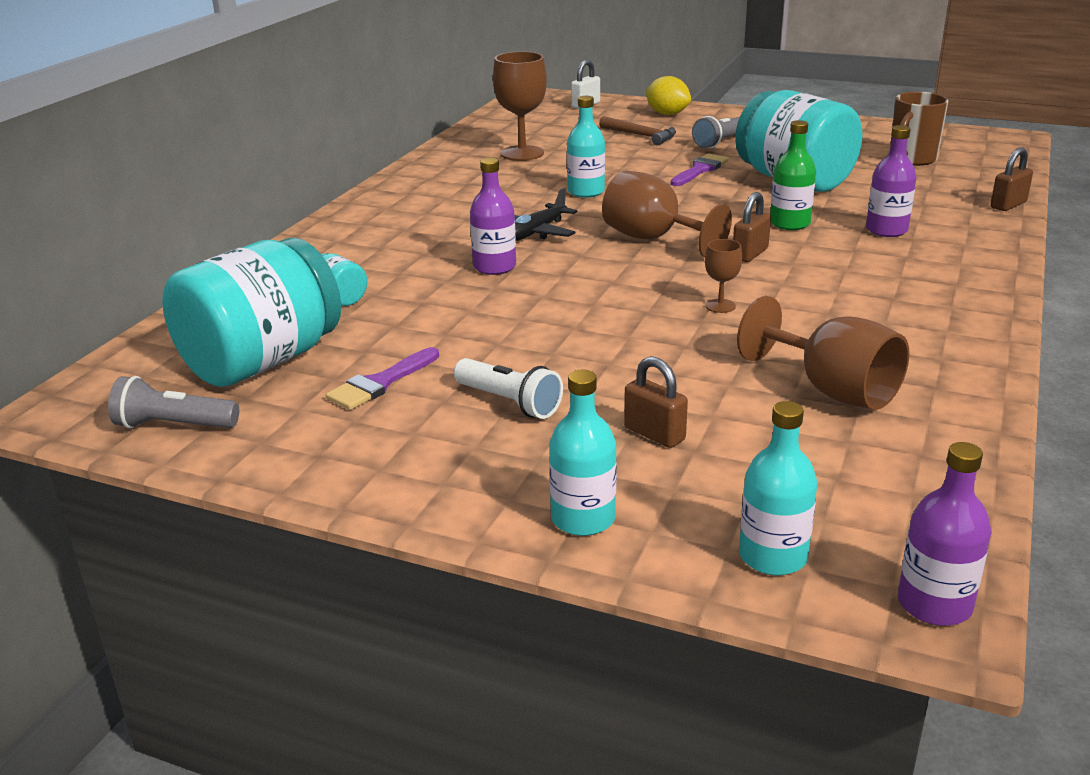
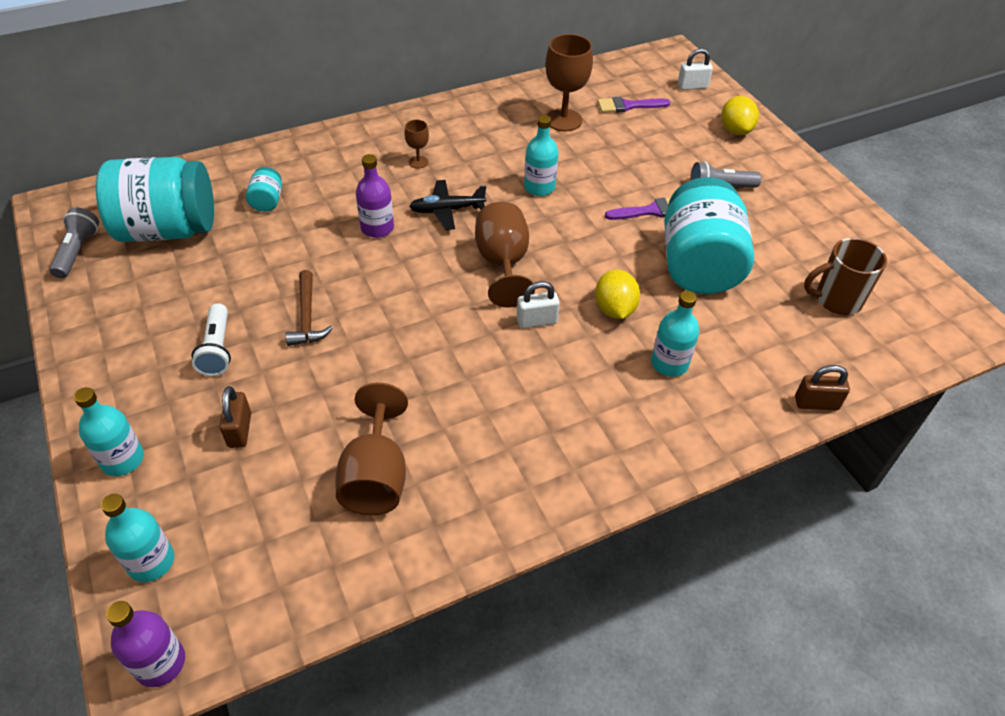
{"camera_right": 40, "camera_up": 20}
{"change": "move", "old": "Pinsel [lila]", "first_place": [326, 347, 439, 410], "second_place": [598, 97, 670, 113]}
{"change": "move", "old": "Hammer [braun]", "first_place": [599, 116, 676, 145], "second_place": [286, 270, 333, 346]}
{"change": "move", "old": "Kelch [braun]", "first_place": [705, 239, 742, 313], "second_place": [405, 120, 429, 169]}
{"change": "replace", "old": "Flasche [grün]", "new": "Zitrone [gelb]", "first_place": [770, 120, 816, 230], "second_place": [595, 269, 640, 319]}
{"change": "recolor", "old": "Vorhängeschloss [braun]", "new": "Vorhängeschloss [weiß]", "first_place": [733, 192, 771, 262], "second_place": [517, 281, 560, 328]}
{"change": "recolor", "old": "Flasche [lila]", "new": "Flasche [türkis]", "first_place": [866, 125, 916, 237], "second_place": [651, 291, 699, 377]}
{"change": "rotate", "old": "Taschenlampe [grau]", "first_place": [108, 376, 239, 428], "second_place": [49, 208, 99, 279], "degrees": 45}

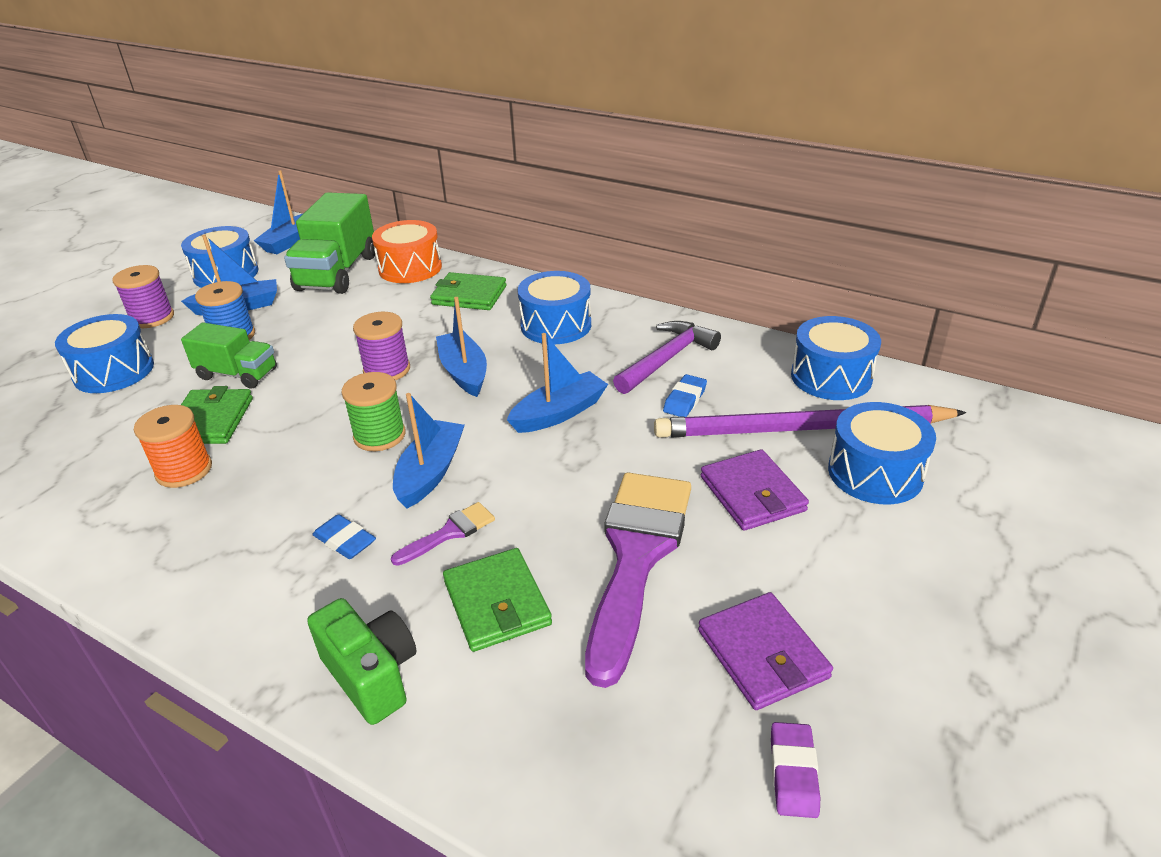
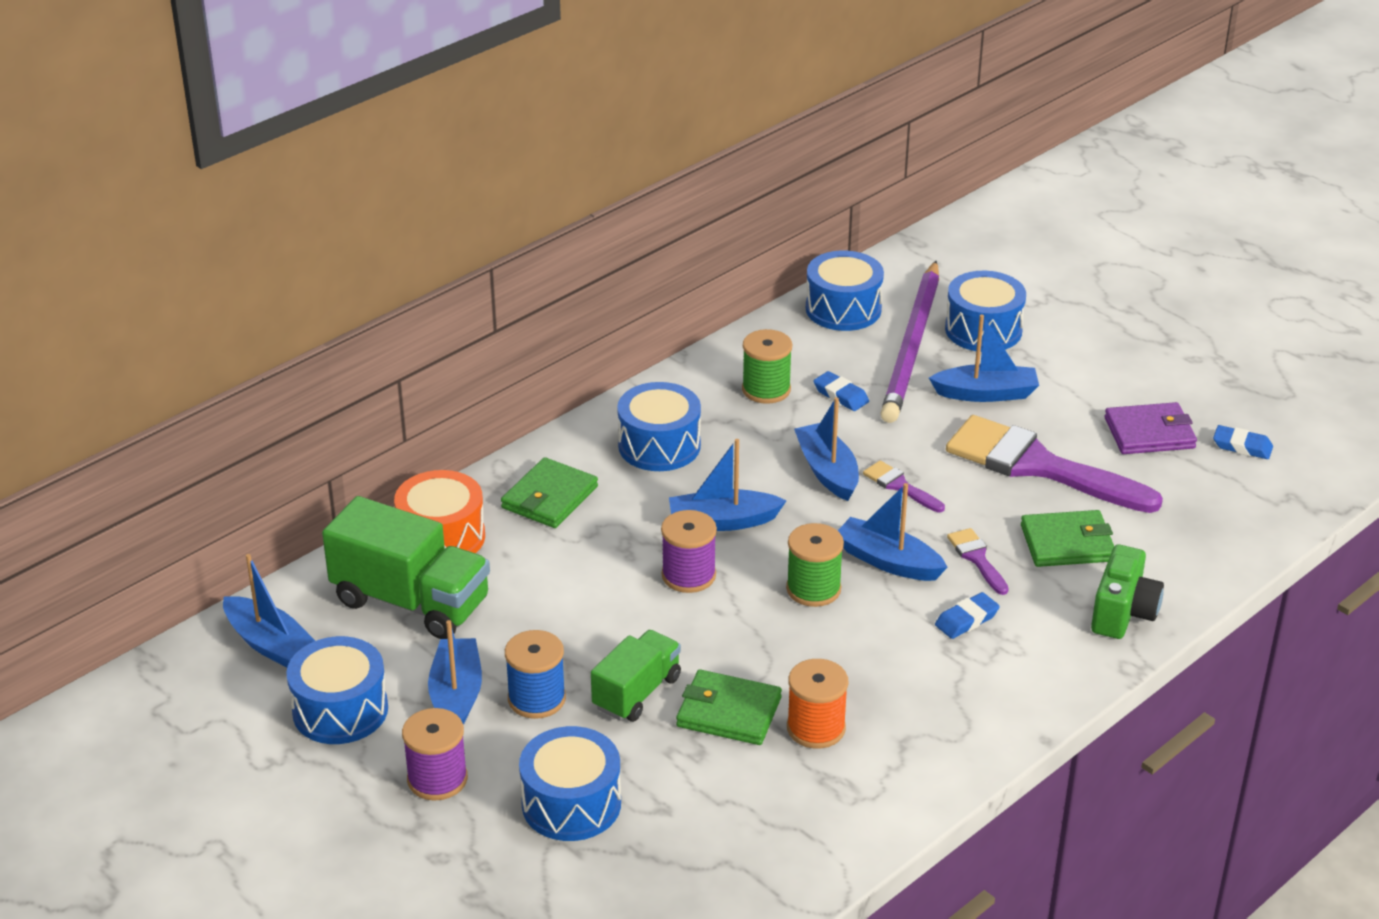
{"camera_right": -75, "camera_up": 0}
{"change": "insert", "new": "Pinsel [lila]", "second_place": [863, 461, 945, 512]}
{"change": "replace", "old": "Hammer [lila]", "new": "Garnrolle [grün]", "first_place": [613, 321, 721, 394], "second_place": [742, 329, 792, 404]}
{"change": "replace", "old": "Geldbörse [lila]", "new": "Boot [blau]", "first_place": [701, 449, 809, 531], "second_place": [929, 314, 1039, 402]}
{"change": "recolor", "old": "Radiergummi [lila]", "new": "Radiergummi [blau]", "first_place": [771, 722, 820, 818], "second_place": [1213, 425, 1273, 459]}
{"change": "rotate", "old": "Kamera [grün]", "first_place": [307, 598, 416, 725], "second_place": [1091, 545, 1164, 639], "degrees": 135}

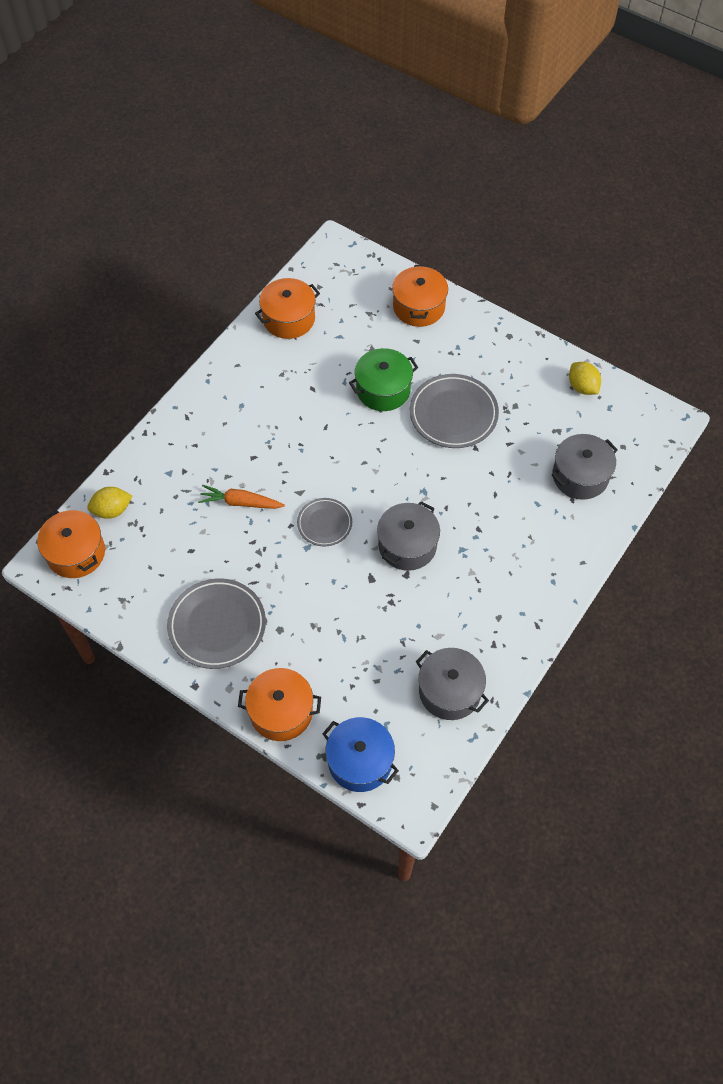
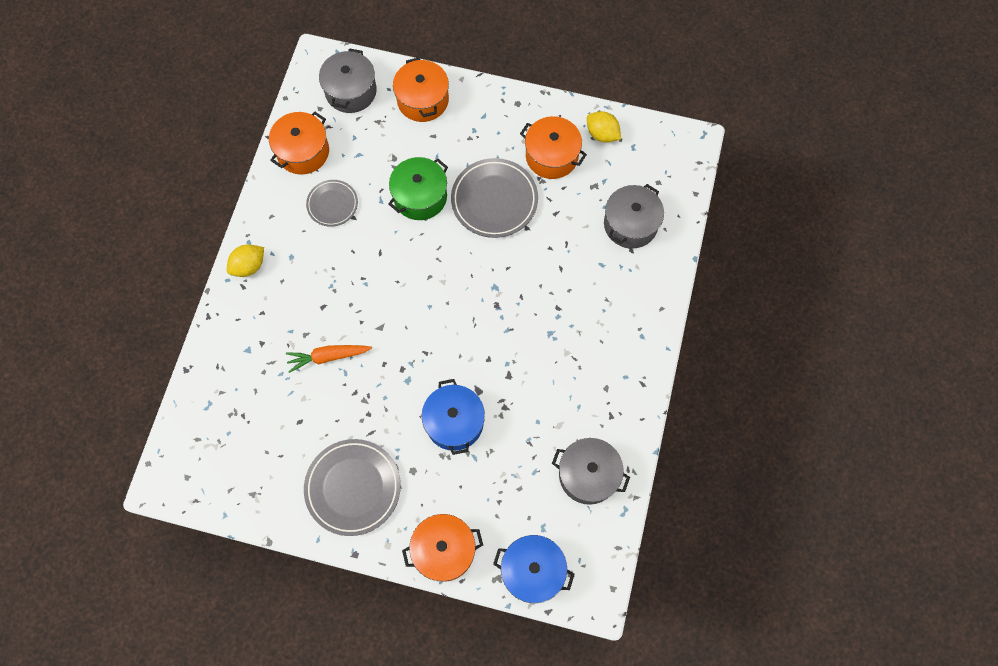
{"camera_right": -20, "camera_up": 10}
{"change": "insert", "new": "Kochtopf [blau]", "second_place": [422, 379, 485, 455]}
{"change": "move", "old": "Kochtopf [orange]", "first_place": [37, 510, 105, 578], "second_place": [520, 116, 587, 179]}
{"change": "move", "old": "Zitrone [gelb]", "first_place": [87, 487, 132, 519], "second_place": [227, 244, 264, 277]}
{"change": "move", "old": "Teller [grau]", "first_place": [297, 498, 352, 547], "second_place": [306, 180, 358, 227]}
{"change": "move", "old": "Kochtopf [grau]", "first_place": [377, 501, 440, 571], "second_place": [319, 48, 377, 113]}

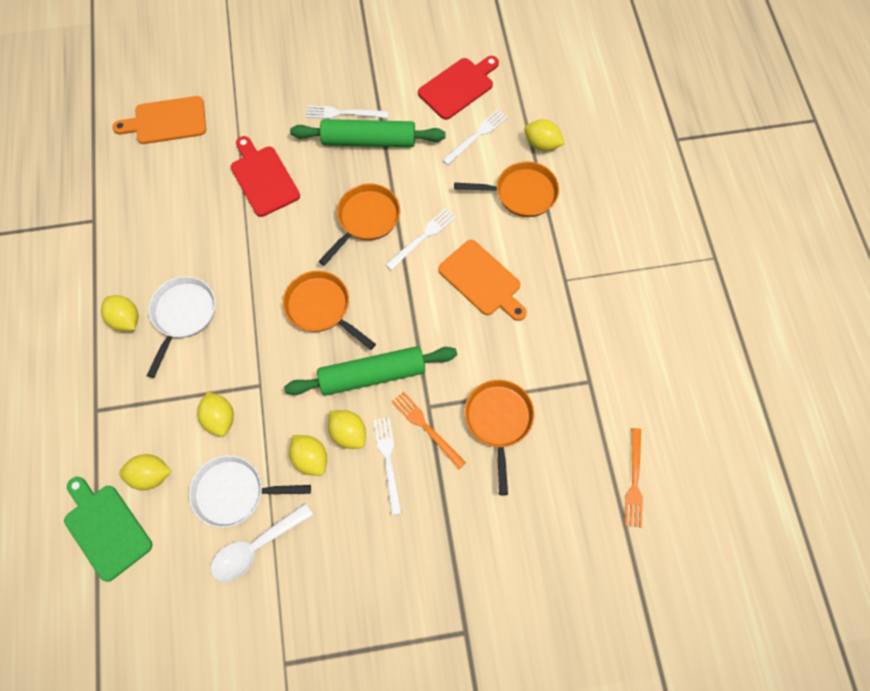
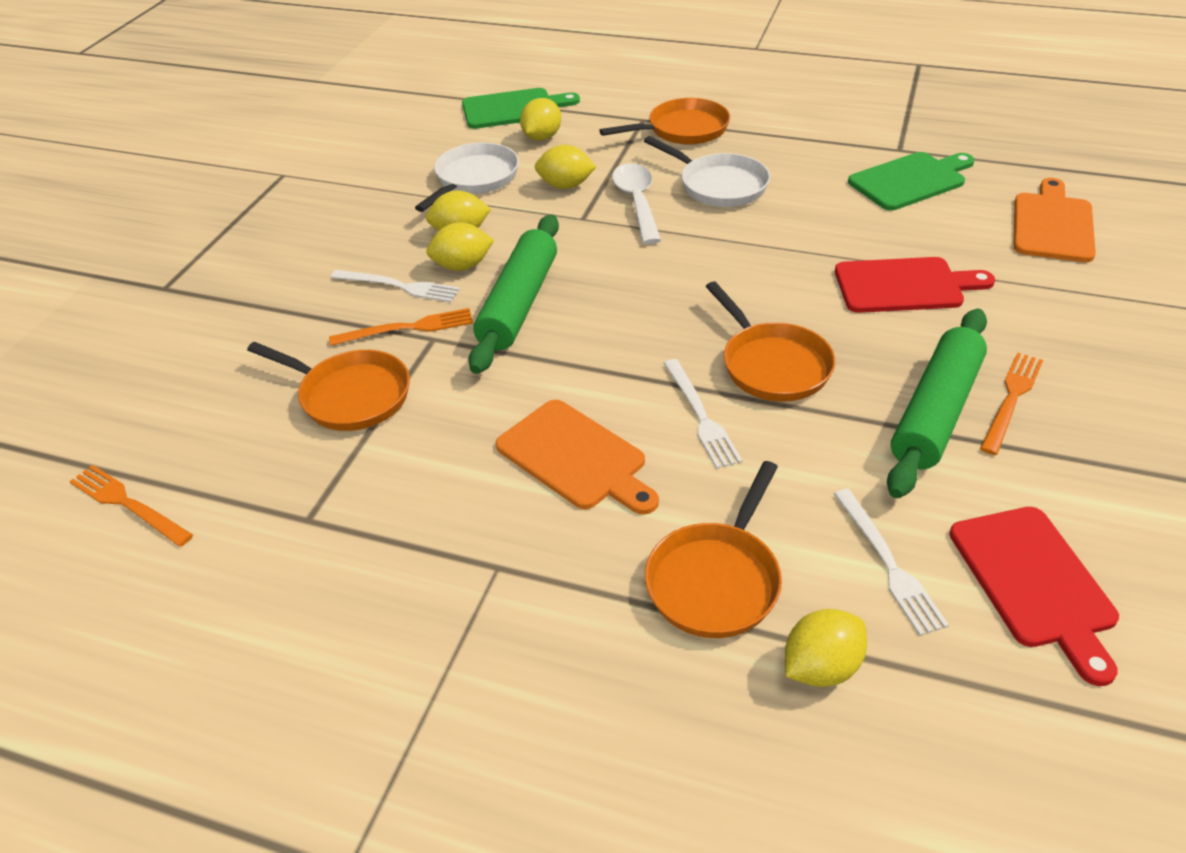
{"camera_right": 120, "camera_up": -25}
{"change": "delete", "old": "Zitrone [gelb]", "first_place": [101, 295, 138, 331]}
{"change": "insert", "new": "Schneidebrett [grün]", "second_place": [848, 152, 974, 210]}
{"change": "move", "old": "Löffel [weiß]", "first_place": [210, 503, 313, 582], "second_place": [612, 163, 661, 244]}
{"change": "move", "old": "Pfanne [orange]", "first_place": [283, 271, 376, 350], "second_place": [599, 98, 730, 145]}
{"change": "recolor", "old": "Gabel [weiß]", "new": "Gabel [orange]", "first_place": [305, 105, 389, 119], "second_place": [980, 352, 1043, 455]}
{"change": "rotate", "old": "Schneidebrett [orange]", "first_place": [438, 240, 527, 321], "second_place": [496, 400, 659, 515], "degrees": -120}

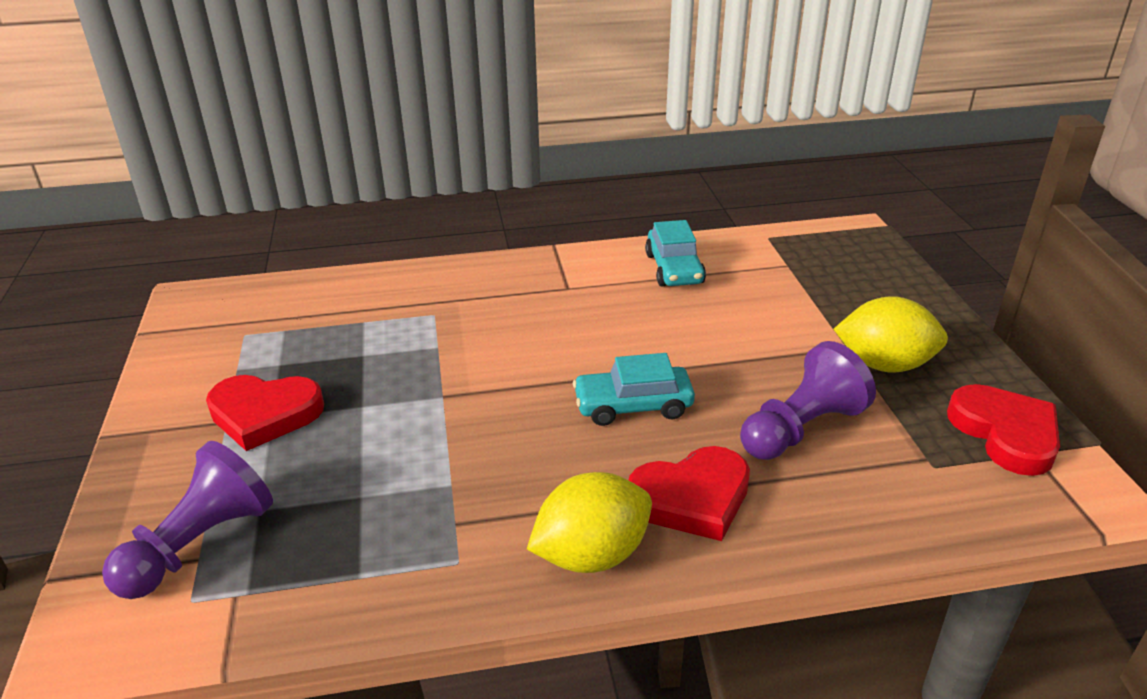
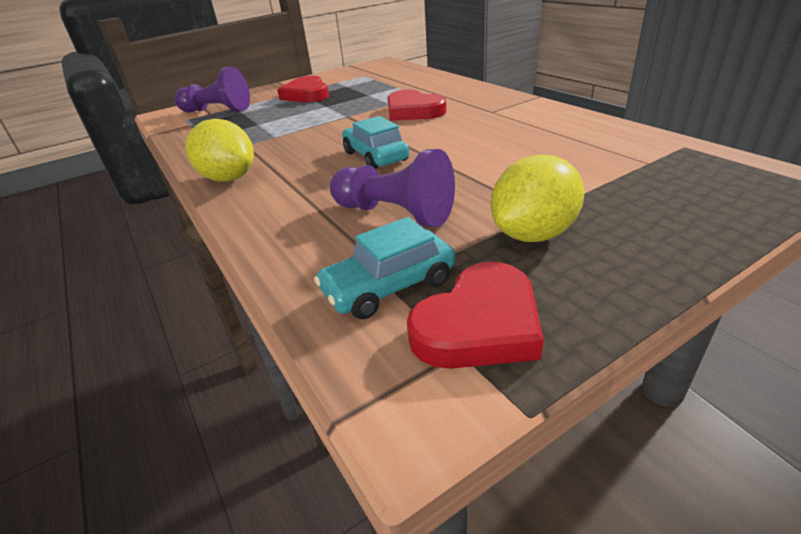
{"camera_right": 70, "camera_up": 0}
{"change": "move", "old": "Herz [rot]", "first_place": [629, 446, 750, 541], "second_place": [387, 89, 447, 121]}
{"change": "move", "old": "Auto [türkis]", "first_place": [645, 220, 706, 287], "second_place": [314, 217, 455, 319]}
{"change": "rotate", "old": "Zitrone [gelb]", "first_place": [834, 296, 948, 373], "second_place": [491, 154, 585, 242], "degrees": 60}

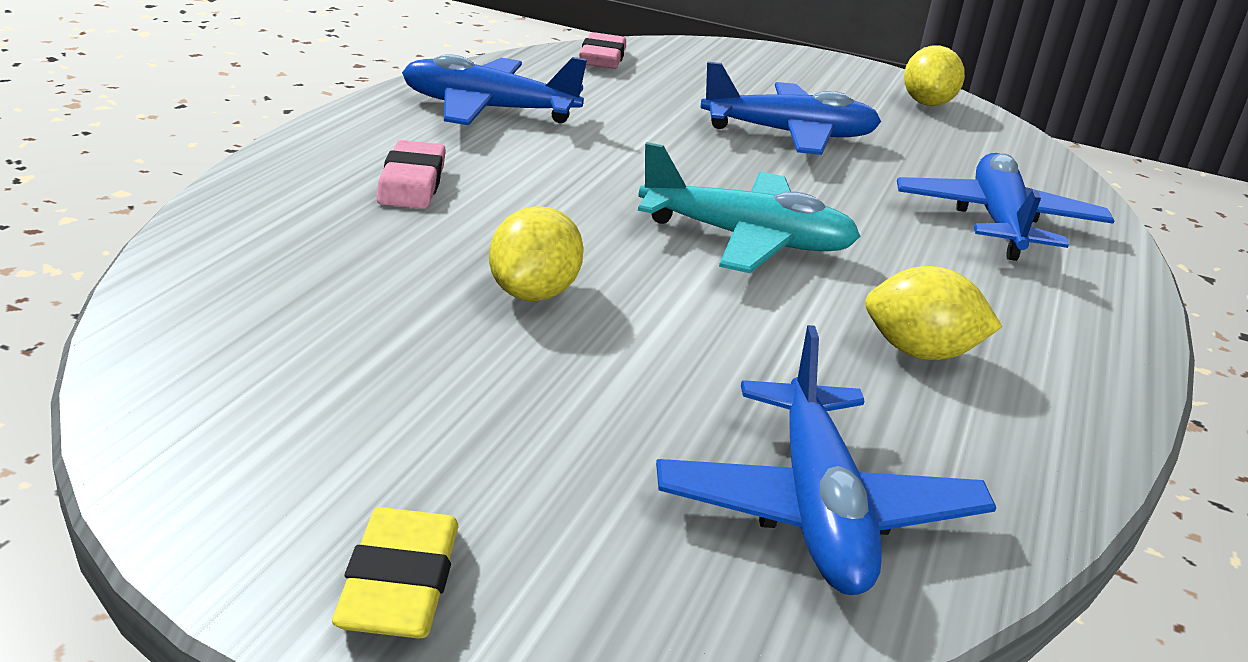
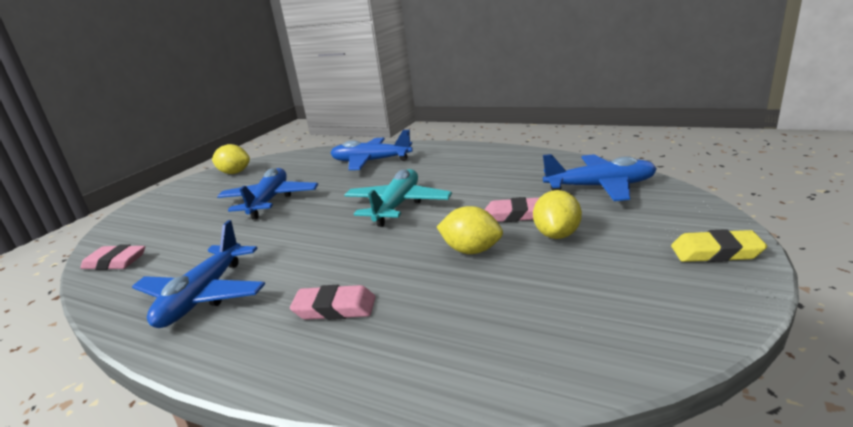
{"camera_right": -80, "camera_up": -5}
{"change": "insert", "new": "Radiergummi [rosa]", "second_place": [484, 197, 540, 222]}
{"change": "move", "old": "Zitrone [gelb]", "first_place": [865, 266, 1002, 360], "second_place": [533, 190, 582, 239]}

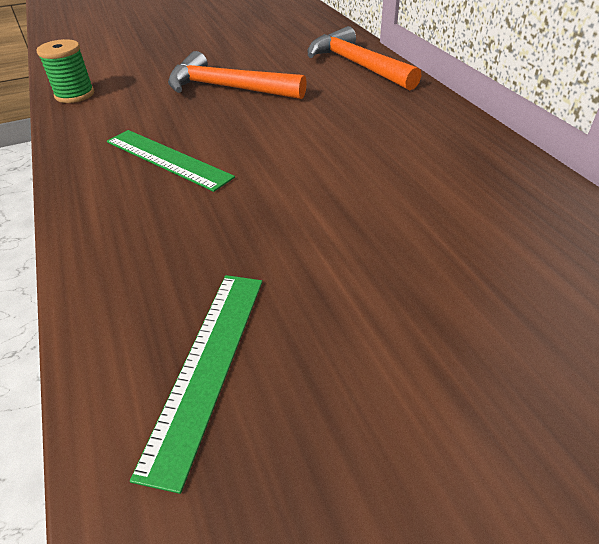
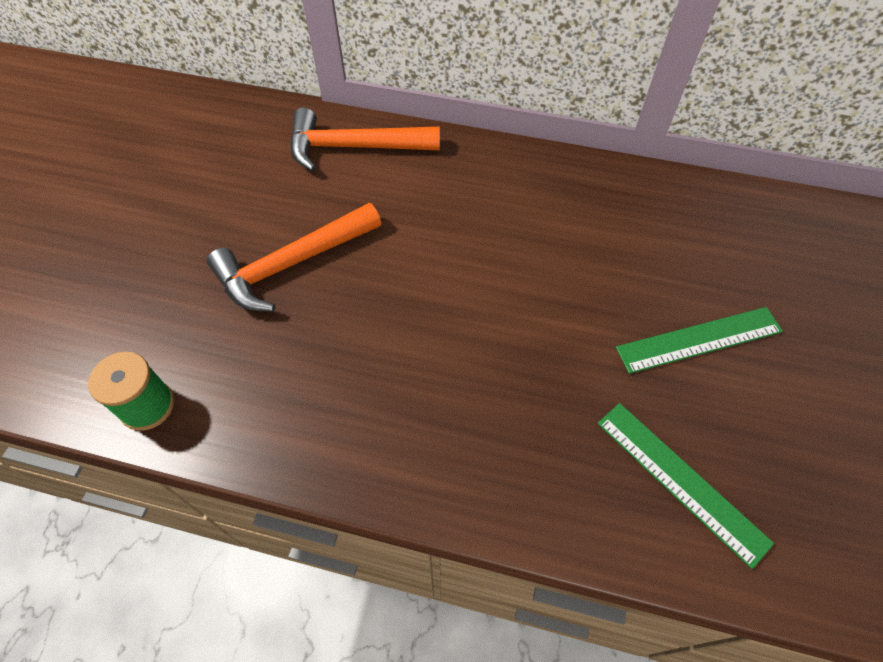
{"camera_right": -55, "camera_up": 15}
{"change": "move", "old": "Lineal [grün]", "first_place": [107, 130, 235, 192], "second_place": [616, 307, 783, 374]}

